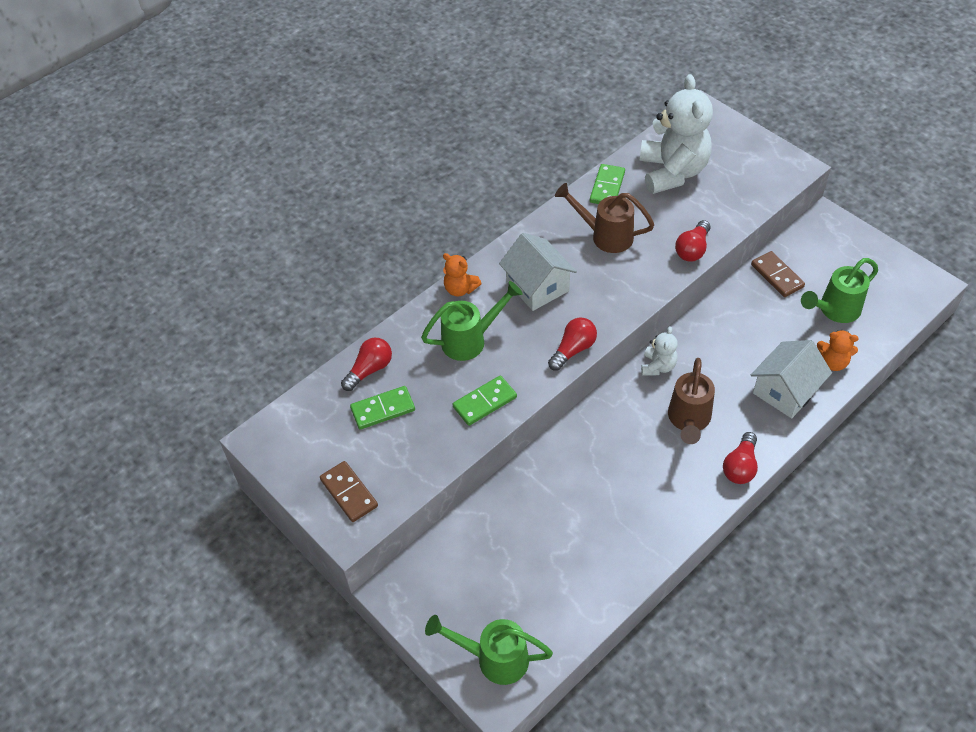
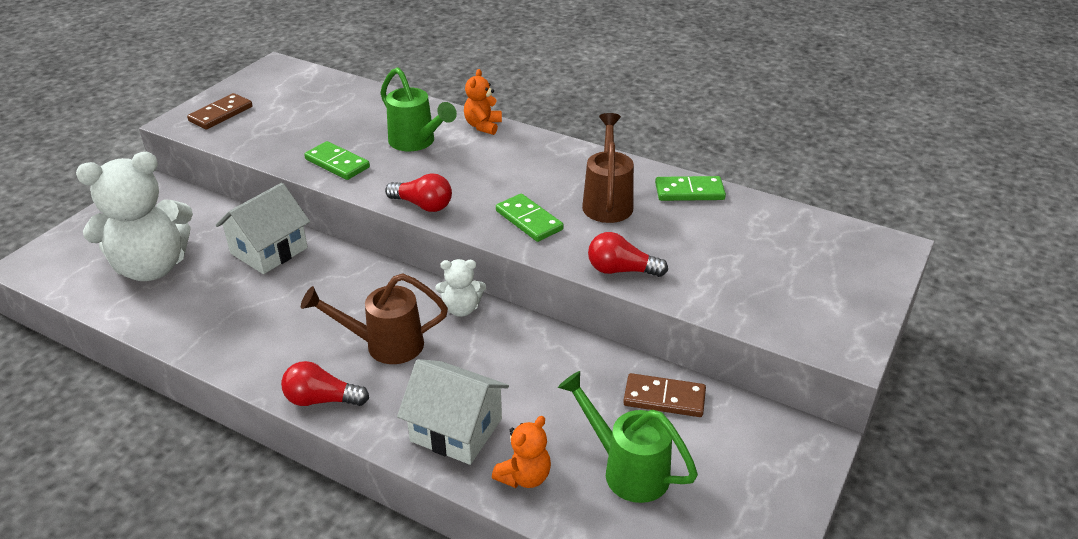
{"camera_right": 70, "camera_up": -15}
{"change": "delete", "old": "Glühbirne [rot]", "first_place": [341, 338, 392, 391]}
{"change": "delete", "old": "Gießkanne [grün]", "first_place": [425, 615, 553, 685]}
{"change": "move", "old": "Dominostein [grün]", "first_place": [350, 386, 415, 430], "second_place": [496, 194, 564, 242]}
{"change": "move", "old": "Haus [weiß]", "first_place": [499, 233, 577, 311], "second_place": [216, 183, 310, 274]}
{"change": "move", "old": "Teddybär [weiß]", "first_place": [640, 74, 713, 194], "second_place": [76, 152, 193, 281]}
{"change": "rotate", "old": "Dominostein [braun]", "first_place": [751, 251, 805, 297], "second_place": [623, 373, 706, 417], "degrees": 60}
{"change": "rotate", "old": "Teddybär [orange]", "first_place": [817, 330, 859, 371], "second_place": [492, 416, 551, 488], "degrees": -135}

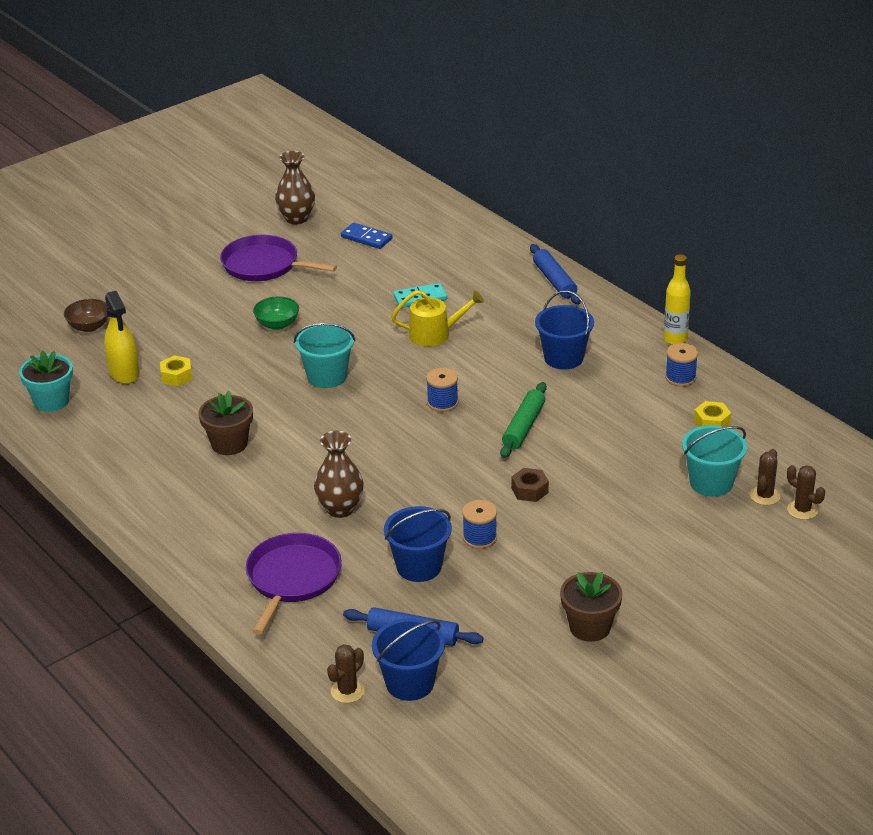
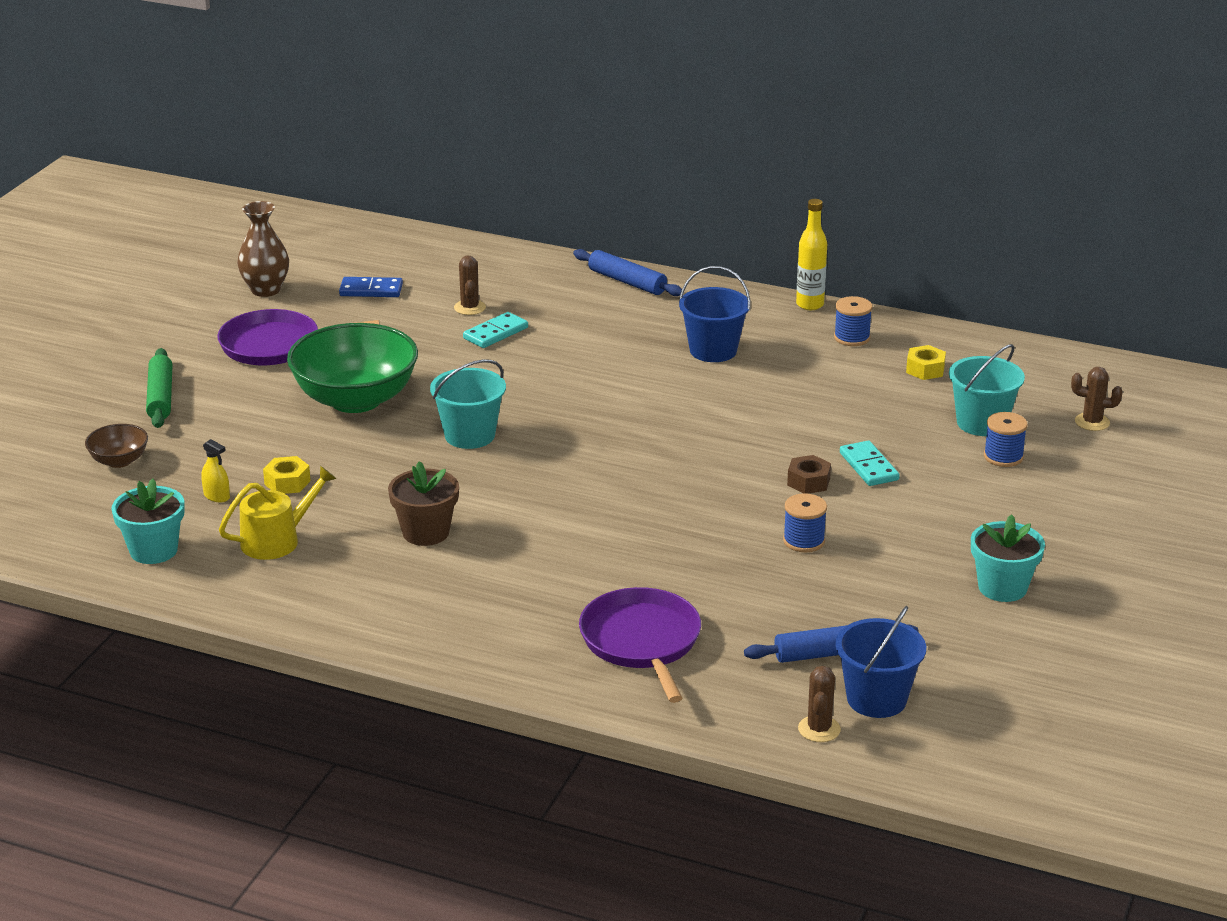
{"camera_right": -30, "camera_up": -5}
{"change": "delete", "old": "Vase [braun]", "first_place": [314, 431, 364, 518]}
{"change": "delete", "old": "Eimer [blau]", "first_place": [384, 506, 452, 582]}
{"change": "insert", "new": "Dominostein [türkis]", "second_place": [840, 441, 900, 486]}
{"change": "move", "old": "Gießkanne [gelb]", "first_place": [391, 290, 484, 347], "second_place": [219, 466, 337, 560]}
{"change": "move", "old": "Garnrolle [blau]", "first_place": [426, 368, 458, 412], "second_place": [984, 412, 1027, 467]}
{"change": "move", "old": "Nudelholz [grün]", "first_place": [500, 382, 547, 458], "second_place": [146, 348, 173, 428]}
{"change": "move", "old": "Kaktus [braun]", "first_place": [750, 449, 780, 505], "second_place": [454, 255, 486, 315]}
{"change": "recolor", "old": "Blumentopf [braun]", "new": "Blumentopf [türkis]", "first_place": [560, 572, 622, 642], "second_place": [971, 514, 1045, 602]}
{"change": "resize", "old": "Sprühflasche [gelb]", "first_place": [104, 291, 140, 384], "second_place": [201, 439, 230, 502], "factor": 0.51}
{"change": "resize", "old": "Schüssel [grün]", "first_place": [253, 296, 299, 330], "second_place": [287, 323, 418, 413], "factor": 2.18}

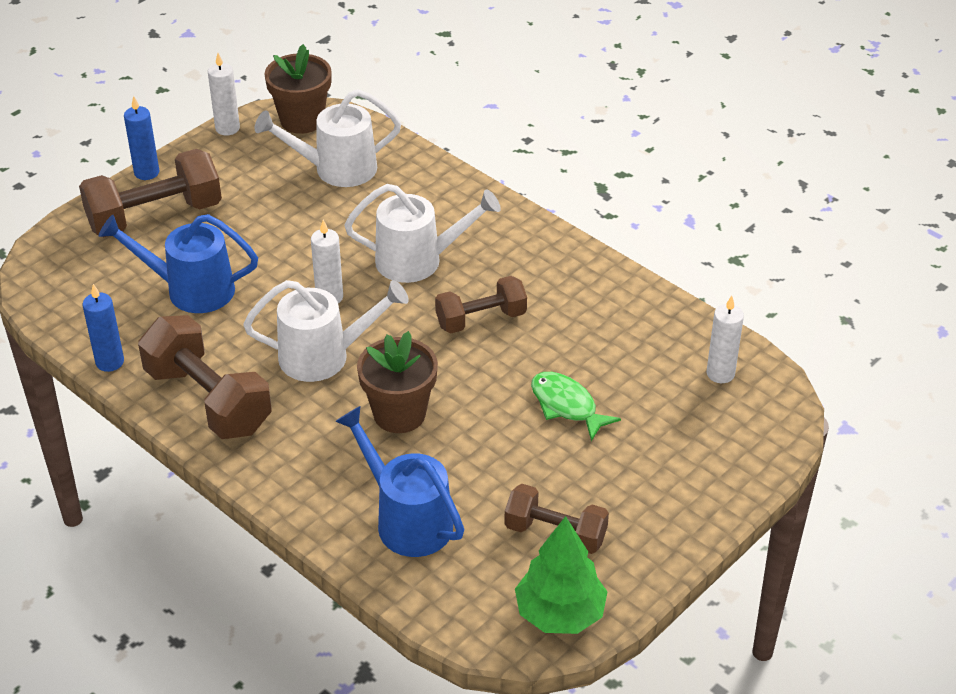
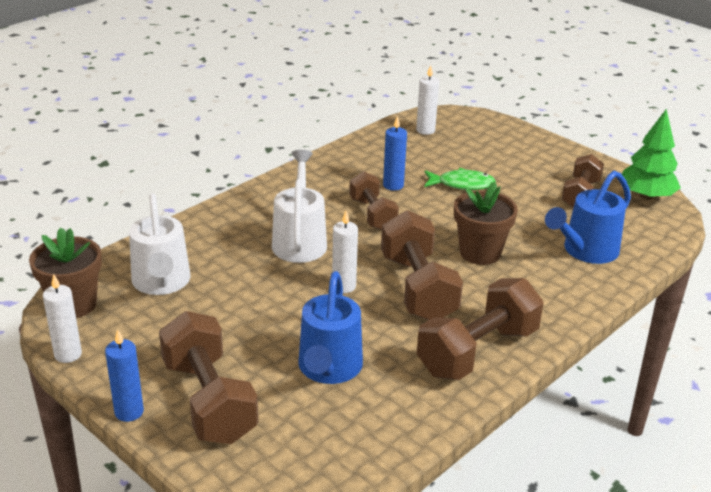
{"camera_right": -90, "camera_up": -10}
{"change": "move", "old": "Kerze [blau]", "first_place": [83, 284, 124, 372], "second_place": [383, 116, 407, 191]}
{"change": "replace", "old": "Gießkanne [weiß]", "new": "Hantel [braun]", "first_place": [243, 280, 409, 382], "second_place": [381, 210, 463, 320]}
{"change": "rotate", "old": "Fisch [grün]", "first_place": [531, 372, 621, 441], "second_place": [424, 168, 496, 190], "degrees": -135}

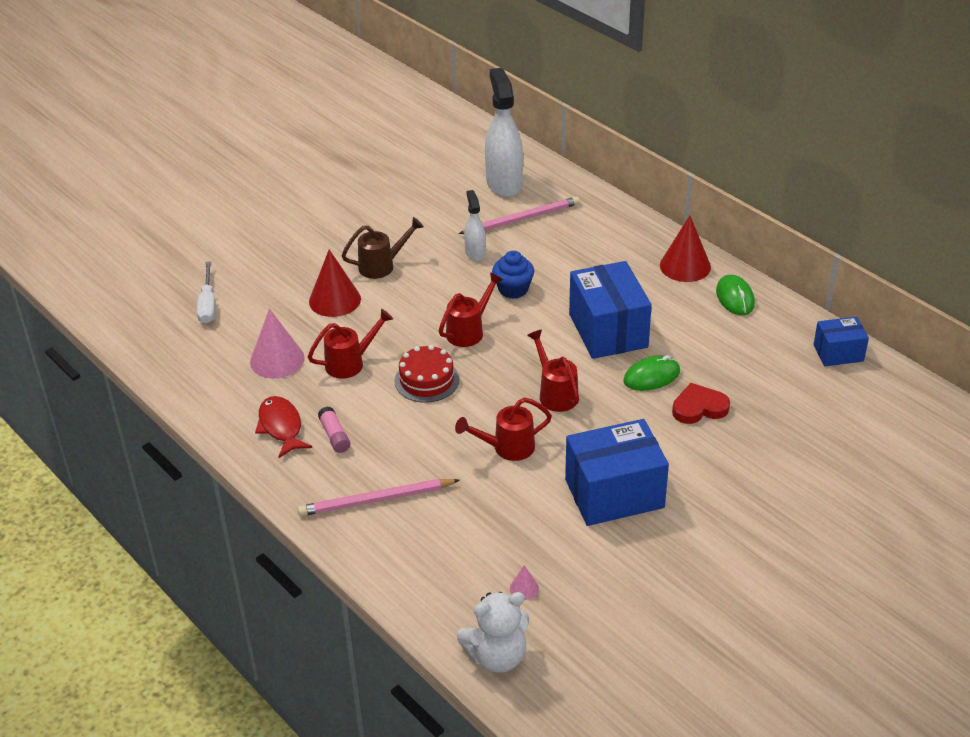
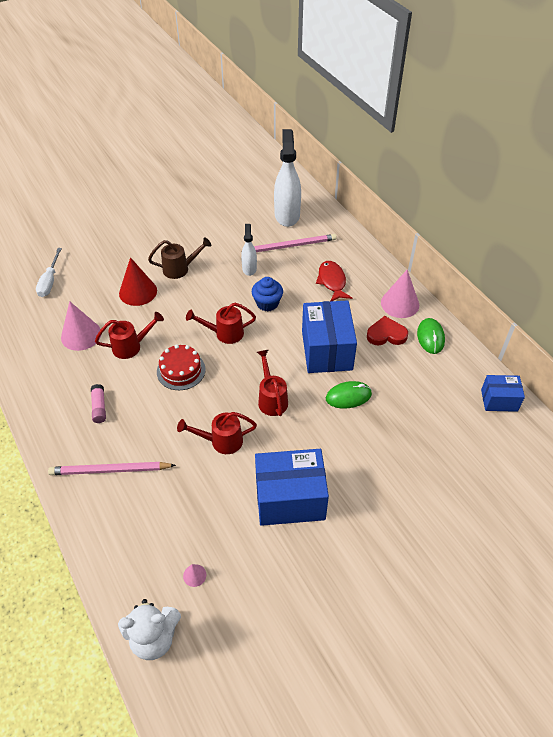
{"camera_right": 10, "camera_up": 10}
{"change": "move", "old": "Fisch [rot]", "first_place": [255, 396, 312, 458], "second_place": [316, 261, 352, 301]}
{"change": "move", "old": "Herz [rot]", "first_place": [672, 383, 730, 424], "second_place": [367, 316, 408, 346]}
{"change": "recolor", "old": "Kegel [rot]", "new": "Kegel [rosa]", "first_place": [660, 216, 711, 282], "second_place": [381, 270, 419, 318]}
{"change": "rotate", "old": "Gießkanne [rot]", "first_place": [439, 272, 503, 347], "second_place": [186, 303, 256, 344], "degrees": -150}

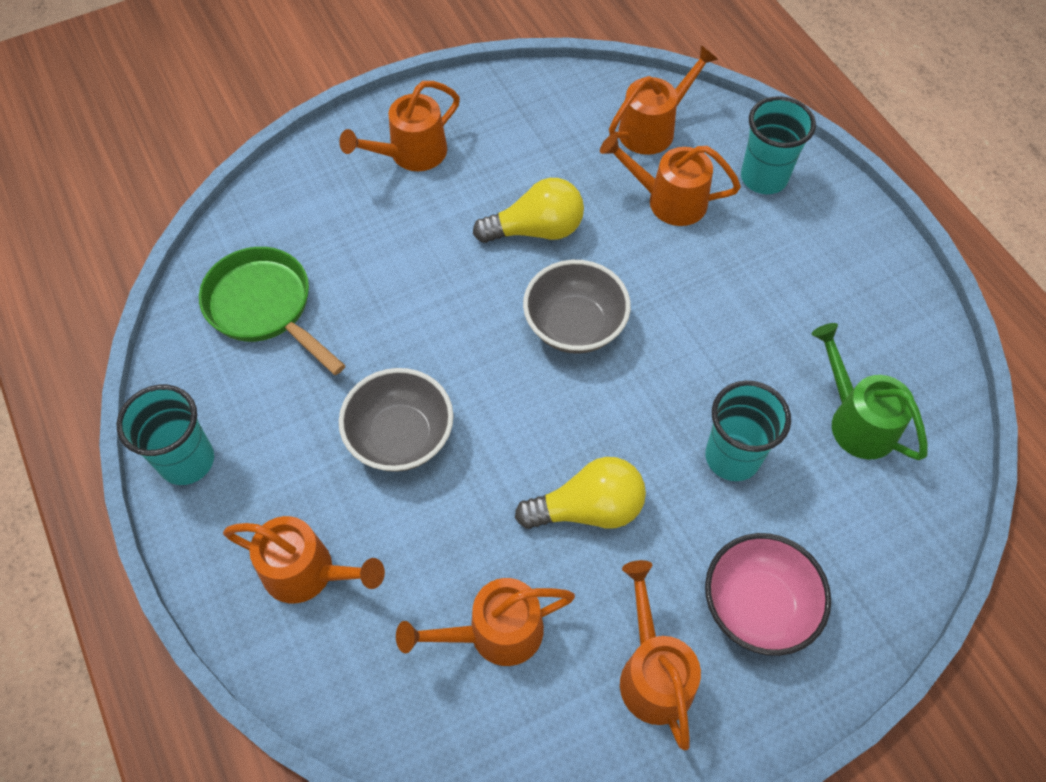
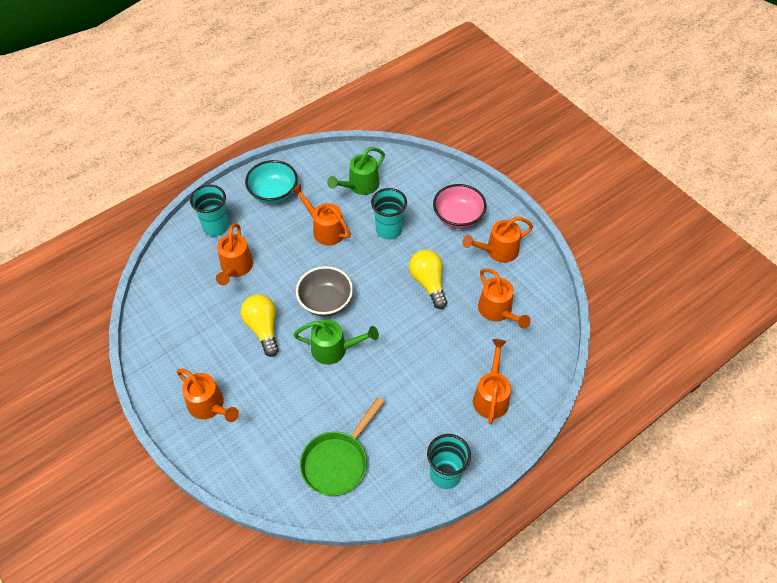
{"camera_right": -100, "camera_up": -5}
{"change": "delete", "old": "Schüssel [grau]", "first_place": [339, 368, 454, 472]}
{"change": "insert", "new": "Schüssel [türkis]", "second_place": [245, 160, 298, 204]}
{"change": "insert", "new": "Gießkanne [grün]", "second_place": [294, 319, 379, 365]}
{"change": "move", "old": "Gießkanne [orange]", "first_place": [609, 45, 718, 155], "second_place": [291, 184, 351, 246]}

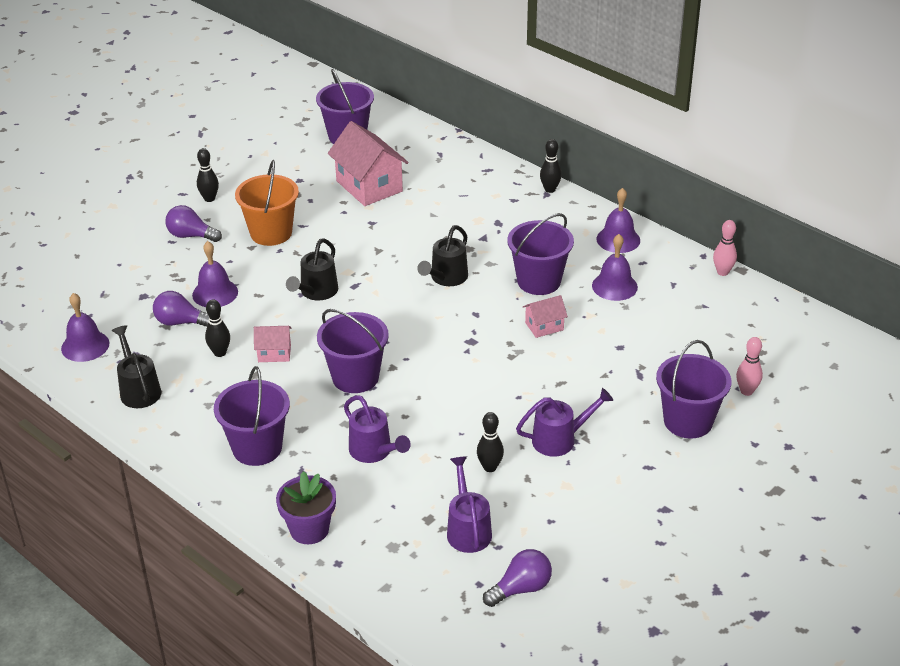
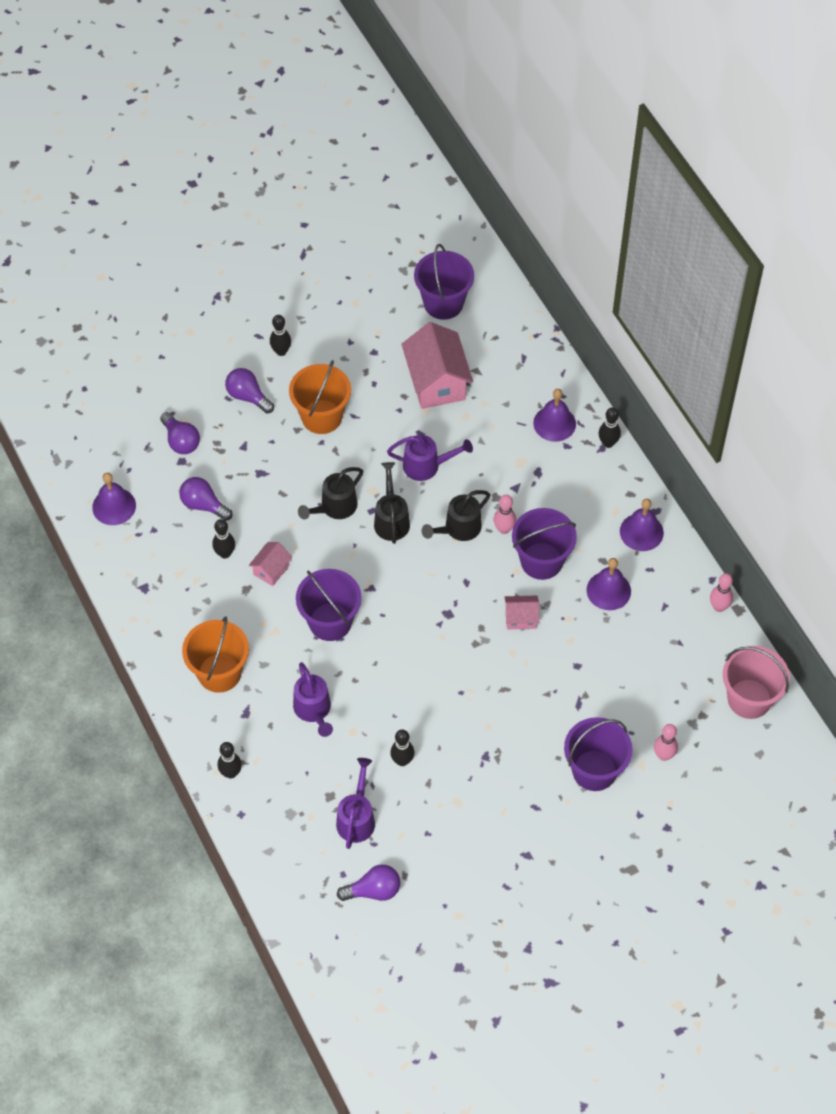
{"camera_right": 20, "camera_up": 20}
{"change": "insert", "new": "Glühbirne [lila]", "second_place": [160, 412, 200, 454]}
{"change": "insert", "new": "Bowlingkegel [rosa]", "second_place": [494, 495, 516, 534]}
{"change": "insert", "new": "Eimer [rosa]", "second_place": [723, 646, 790, 719]}
{"change": "move", "old": "Gießkanne [schwarz]", "first_place": [112, 325, 161, 408], "second_place": [374, 462, 410, 544]}
{"change": "move", "old": "Glocke [lila]", "first_place": [192, 241, 238, 307], "second_place": [533, 389, 576, 442]}
{"change": "move", "old": "Gießkanne [lila]", "first_place": [516, 388, 613, 456], "second_place": [387, 435, 473, 481]}
{"change": "replace", "old": "Blumentopf [lila]", "new": "Bowlingkegel [schwarz]", "first_place": [276, 471, 336, 544], "second_place": [218, 742, 242, 779]}
{"change": "recolor", "old": "Eimer [lila]", "new": "Eimer [orange]", "first_place": [214, 366, 290, 466], "second_place": [182, 616, 249, 693]}
{"change": "rotate", "old": "Haus [rosa]", "first_place": [254, 326, 291, 362], "second_place": [249, 542, 292, 586], "degrees": -75}

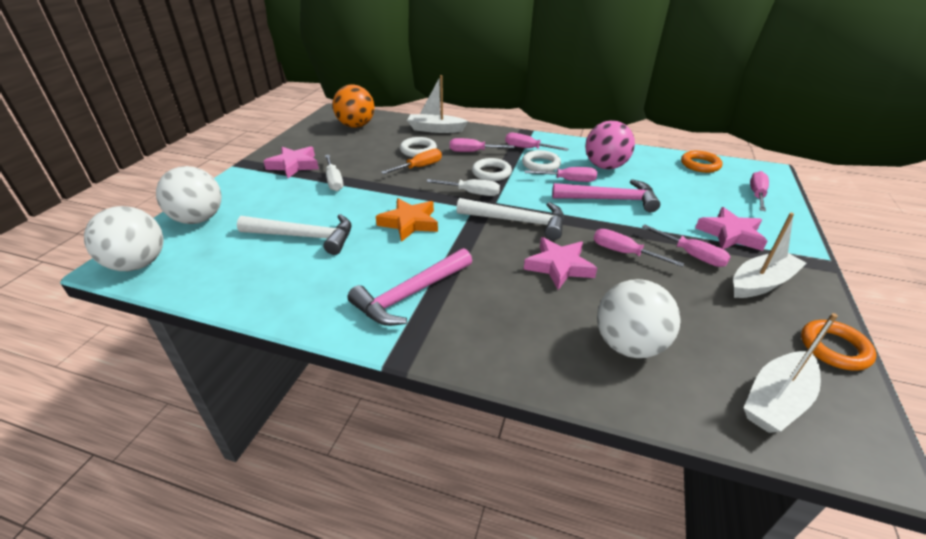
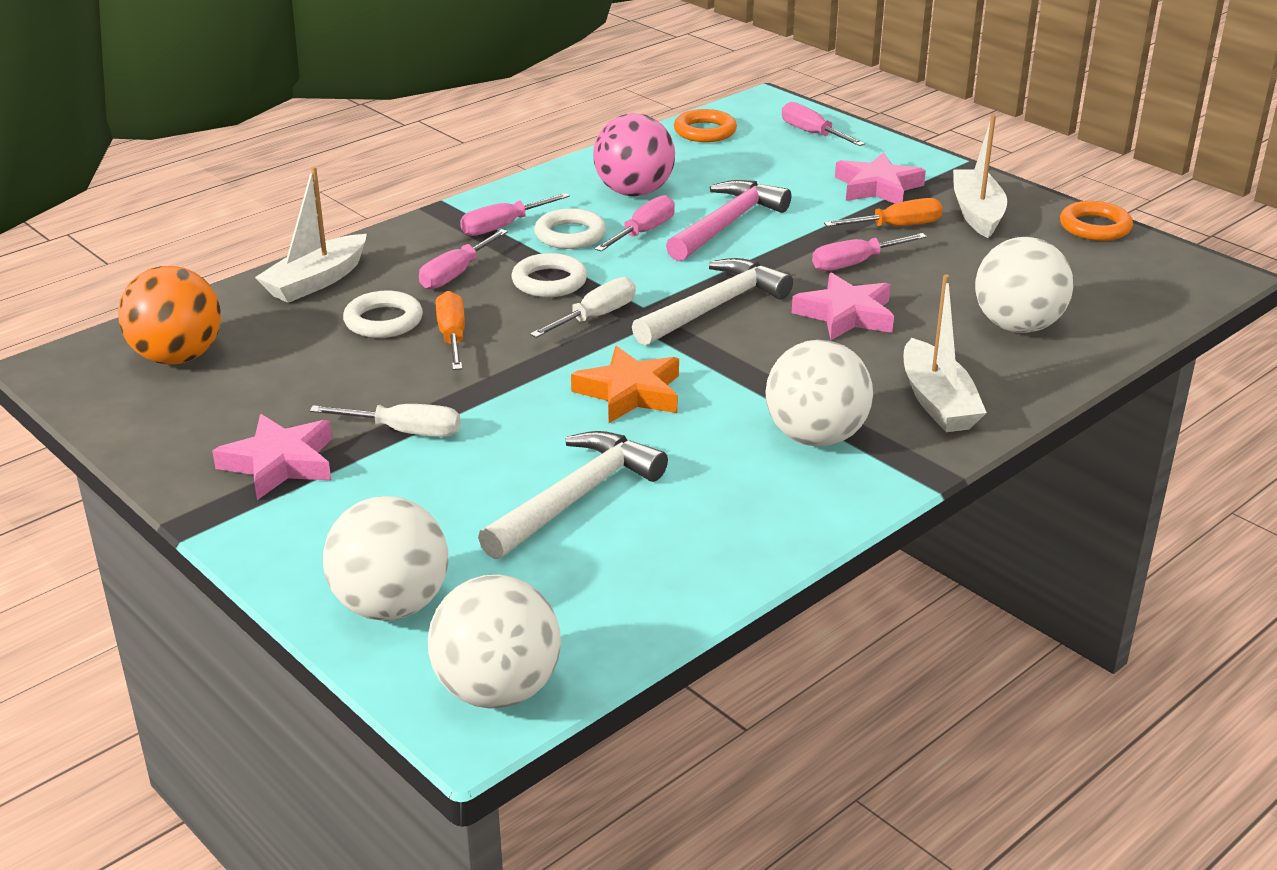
{"camera_right": -60, "camera_up": -5}
{"change": "move", "old": "Boot [weiß]", "first_place": [744, 313, 838, 433], "second_place": [904, 274, 987, 432]}
{"change": "replace", "old": "Hammer [rosa]", "new": "Ball [weiß]", "first_place": [347, 248, 472, 326], "second_place": [765, 340, 873, 446]}
{"change": "recolor", "old": "Schraubenzieher [rosa]", "new": "Schraubenzieher [orange]", "first_place": [642, 224, 731, 267], "second_place": [824, 198, 943, 227]}

